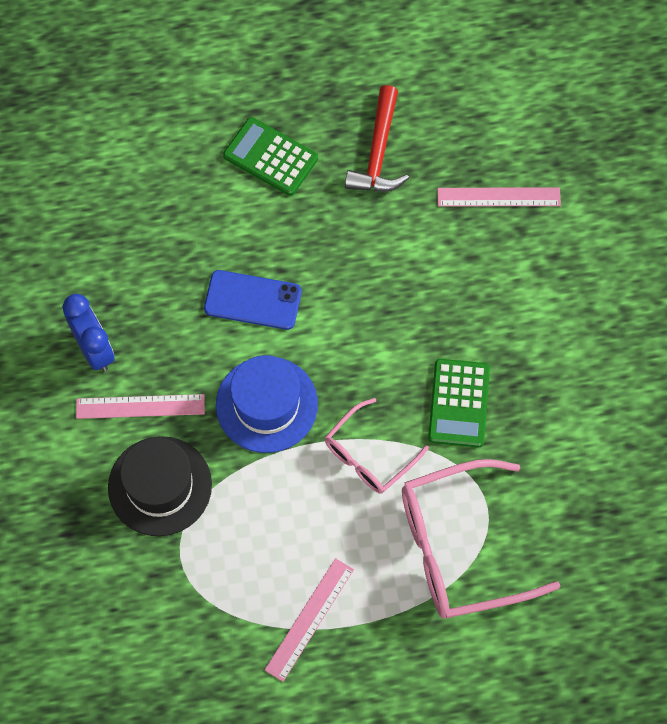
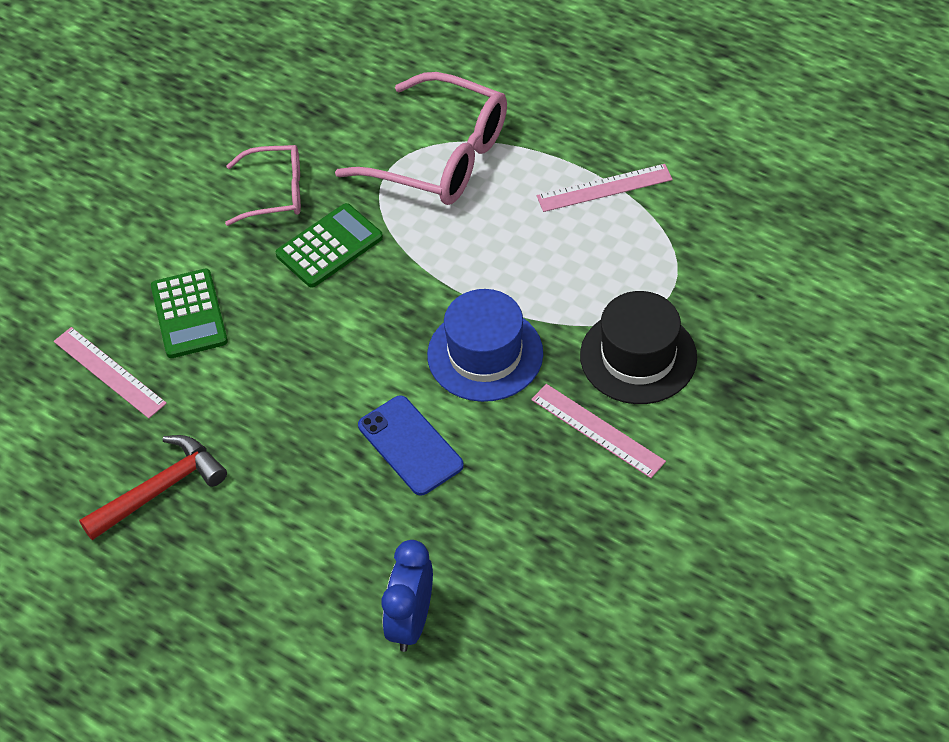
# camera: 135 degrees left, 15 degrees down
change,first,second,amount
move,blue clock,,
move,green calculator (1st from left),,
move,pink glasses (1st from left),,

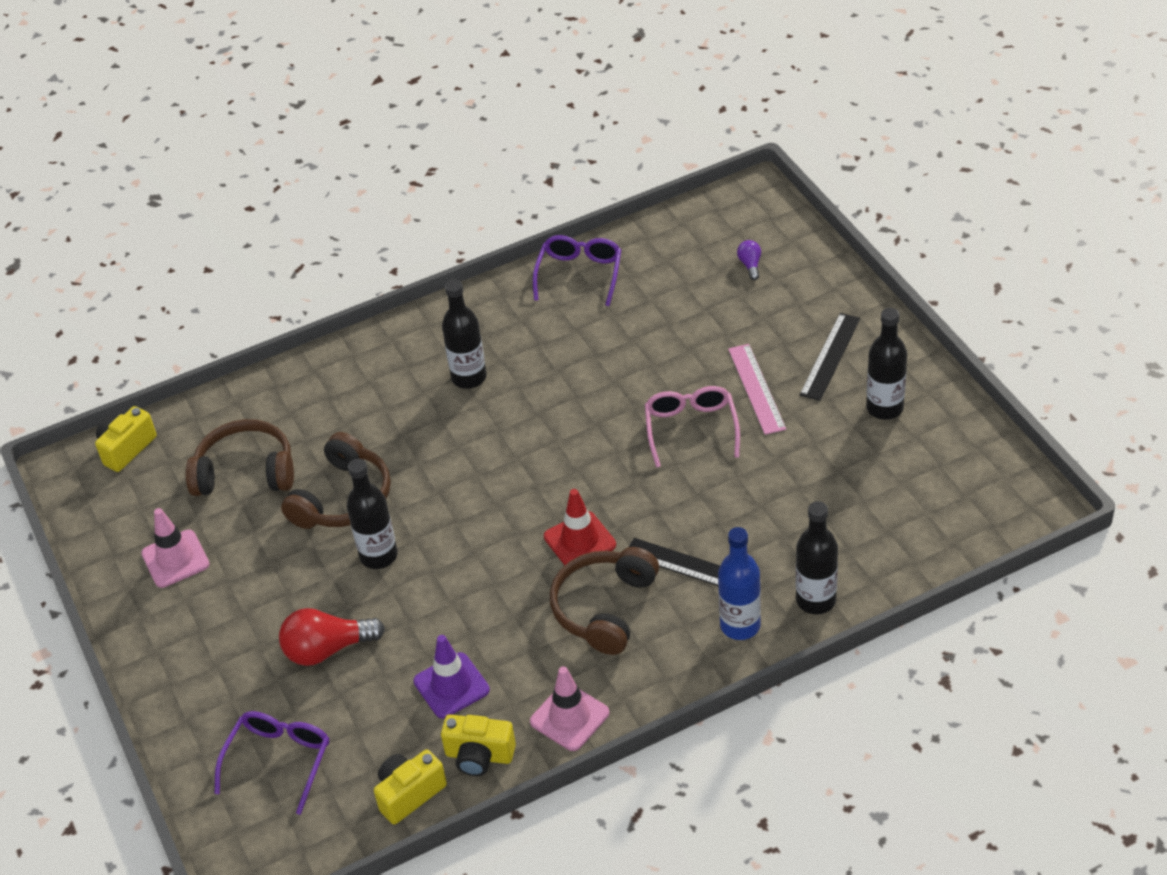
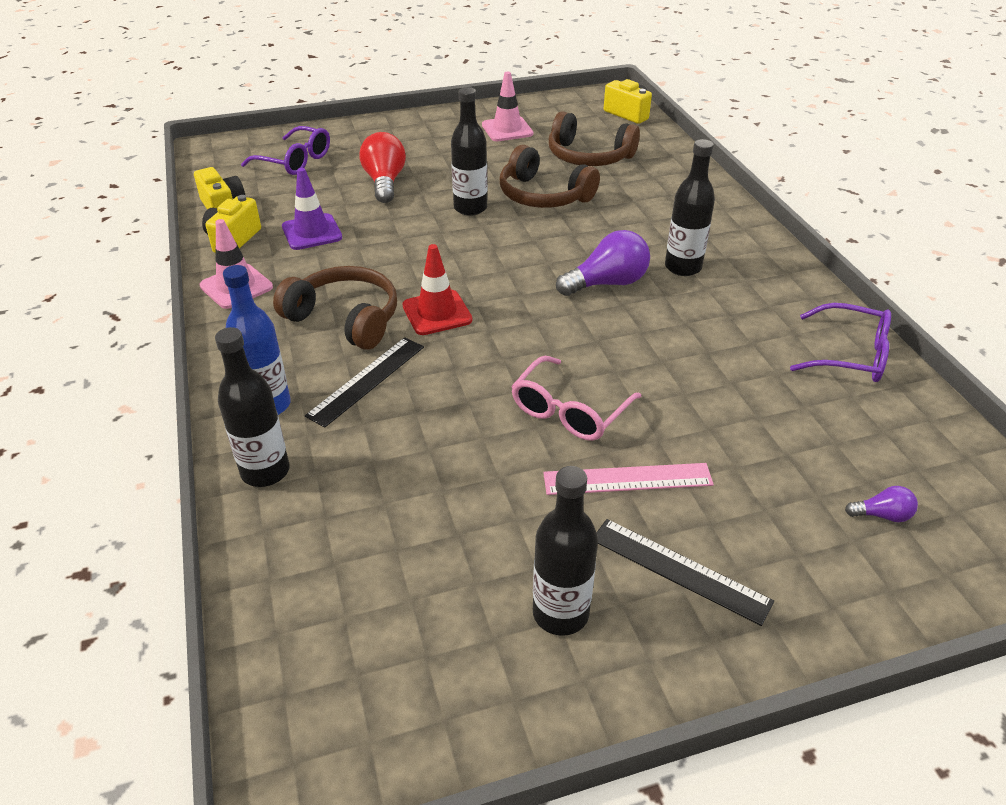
# camera: 95 degrees right, 5 degrees down
change,first,second,amount
rotate,brown headphones (1st from left in the first image),brown headphones (3rd from left),105 degrees clockwise
rotate,pink glasses,,120 degrees clockwise
insert,,purple light bulb (1st from left),

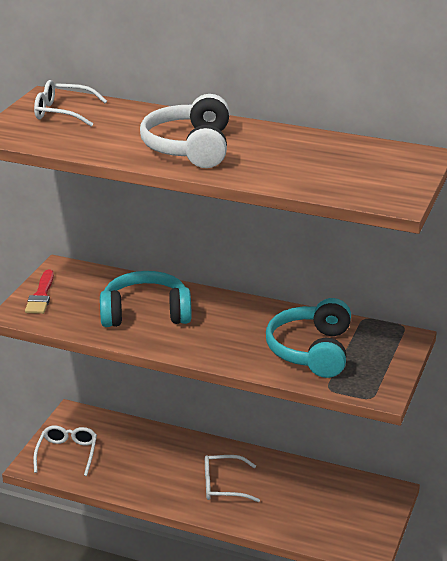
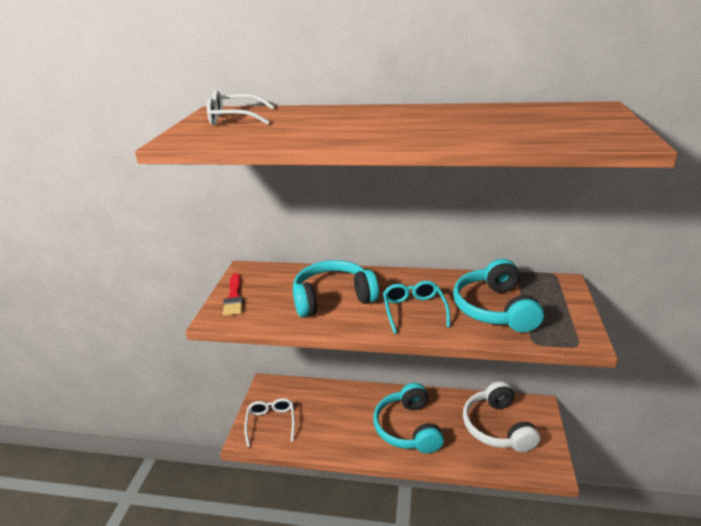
# camera: 10 degrees left, 0 degrees up
change,first,second,amount
move,white headphones,,
replace,white glasses (3rd from left),turquoise headphones (2nd from left),
insert,,turquoise glasses,

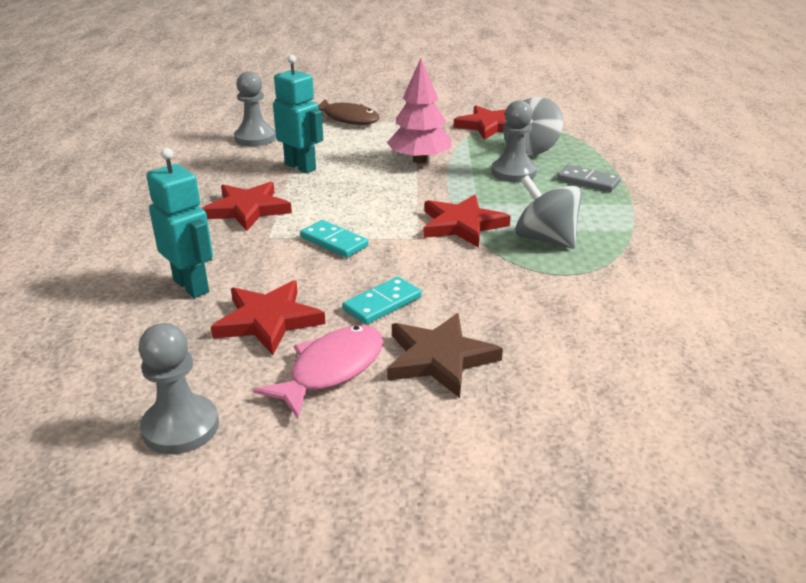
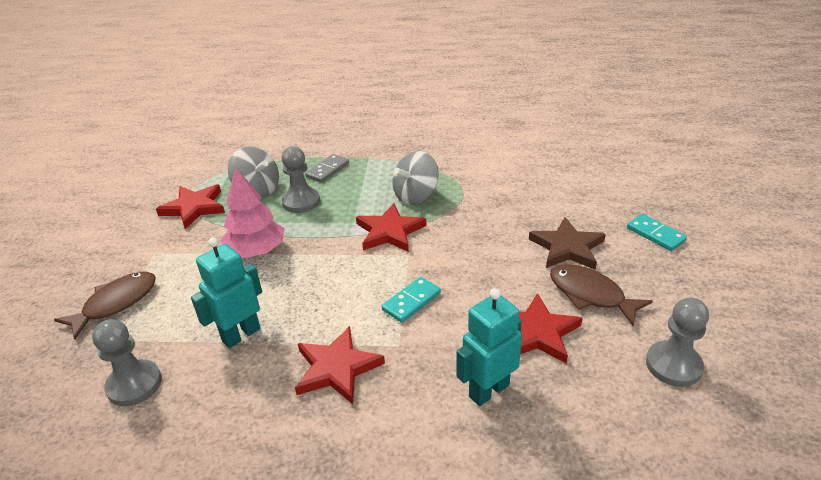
# camera: 85 degrees left, 5 degrees up
change,first,second,amount
recolor,pink fish,brown fish (2nd from left),
move,turquoise domino (2nd from left),,

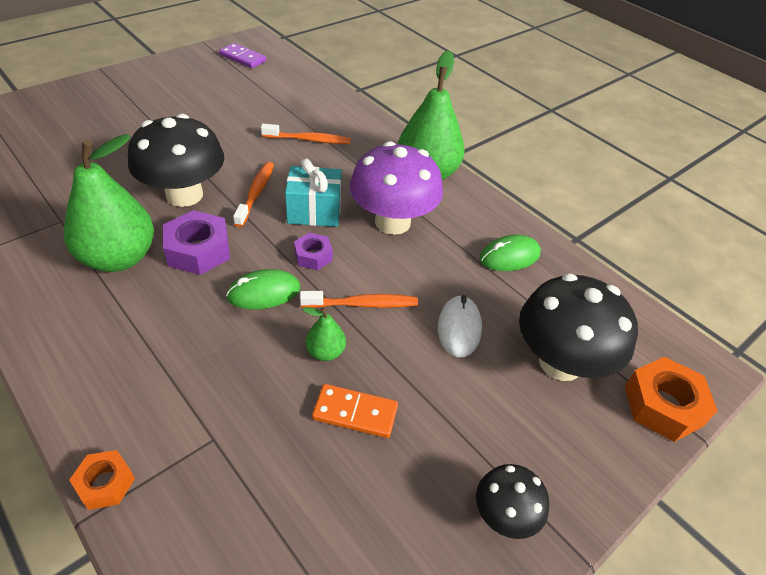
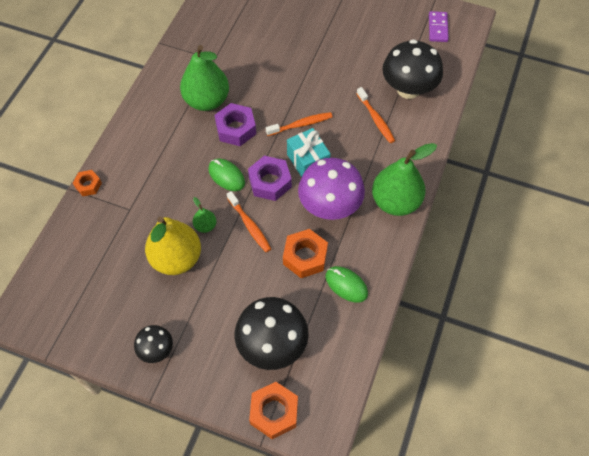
# camera: 65 degrees right, 15 degrees up
change,first,second,amount
move,black mushroom (1st from left in the first image),black mushroom (3rd from left),
resize,purple nut (2nd from left),,x1.69
replace,orange domino,yellow pear,
delete,white mouse,,
insert,,orange nut (3rd from left),

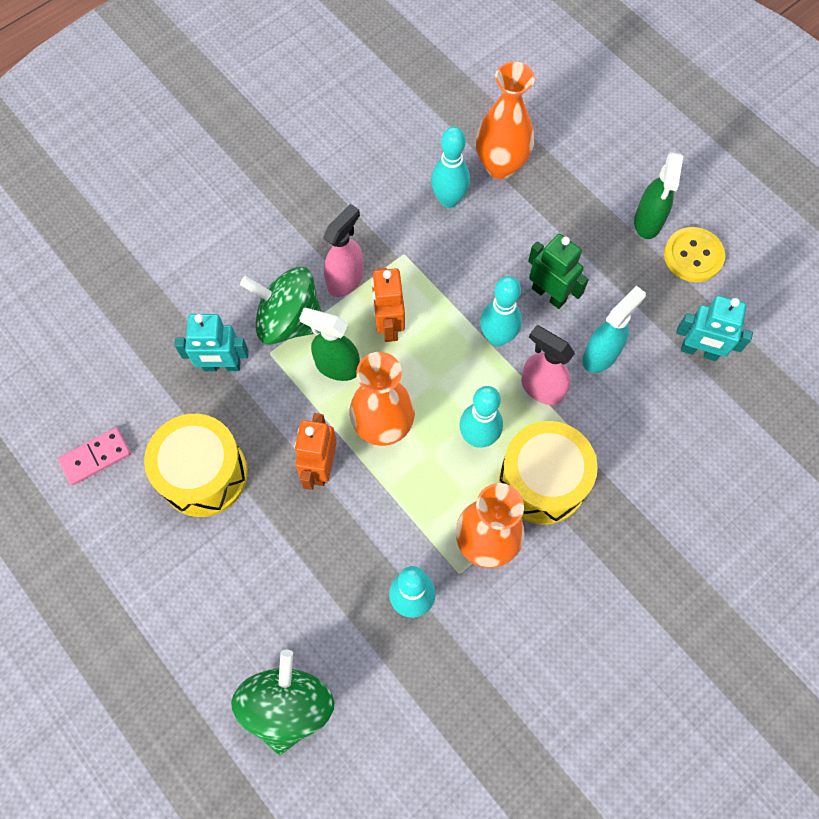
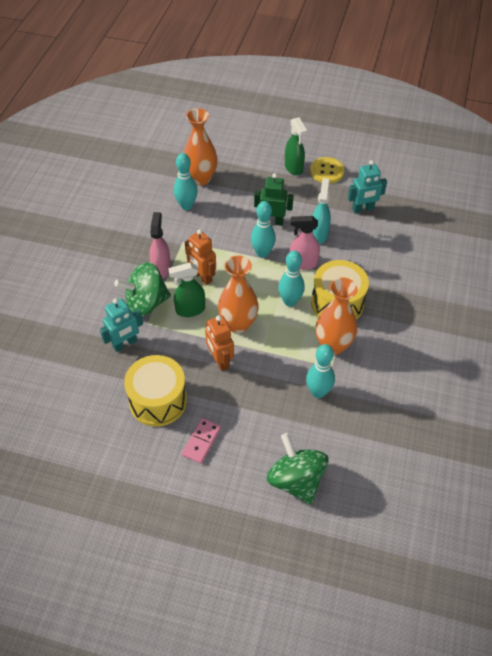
# camera: 35 degrees left, 15 degrees down
change,first,second,amount
move,pink domino,,

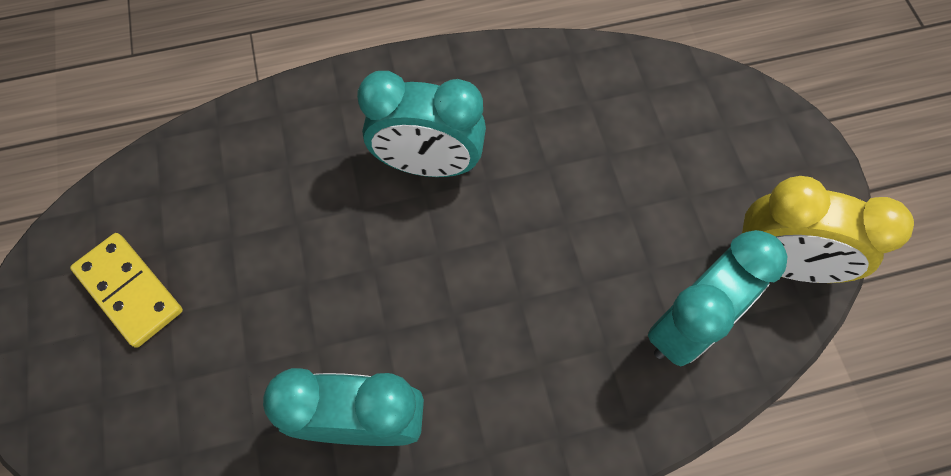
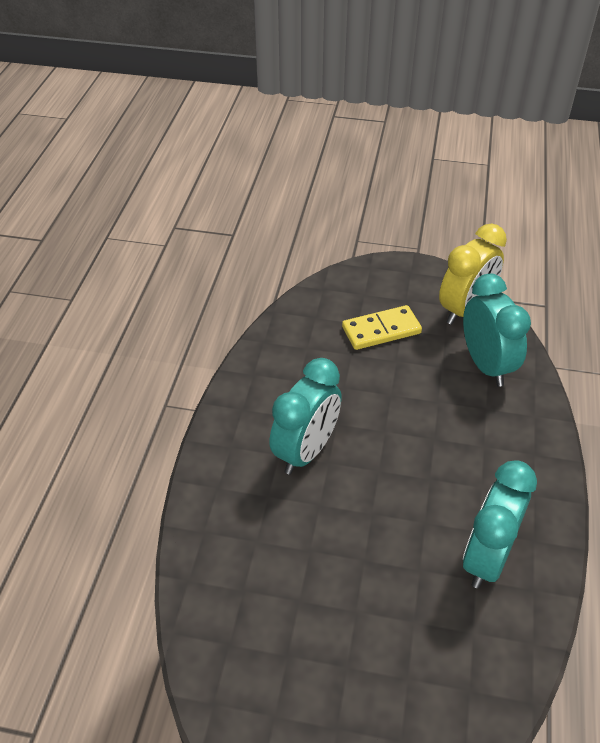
# camera: 65 degrees left, 20 degrees down
change,first,second,amount
move,yellow domino,,

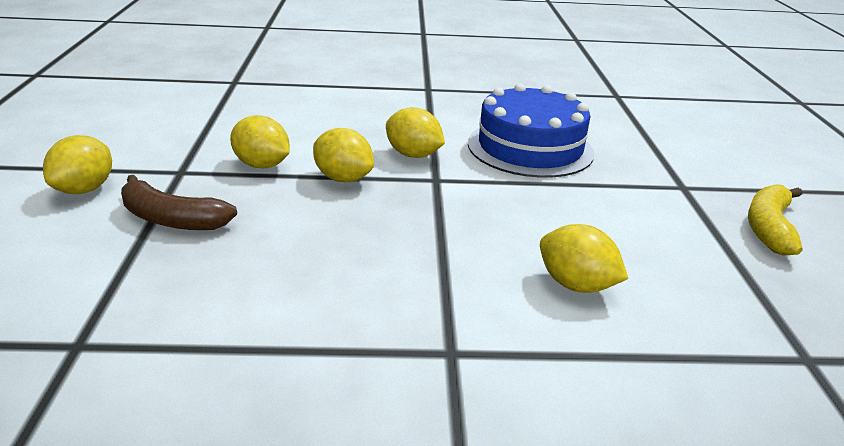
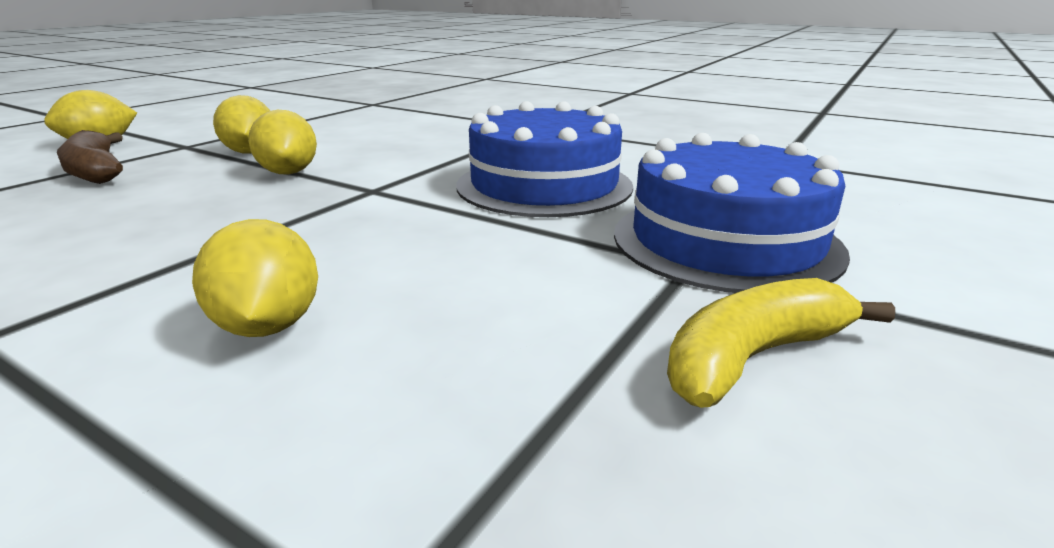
# camera: 35 degrees right, 5 degrees down
change,first,second,amount
delete,yellow lemon (4th from left),,
insert,,blue cake (2nd from left),

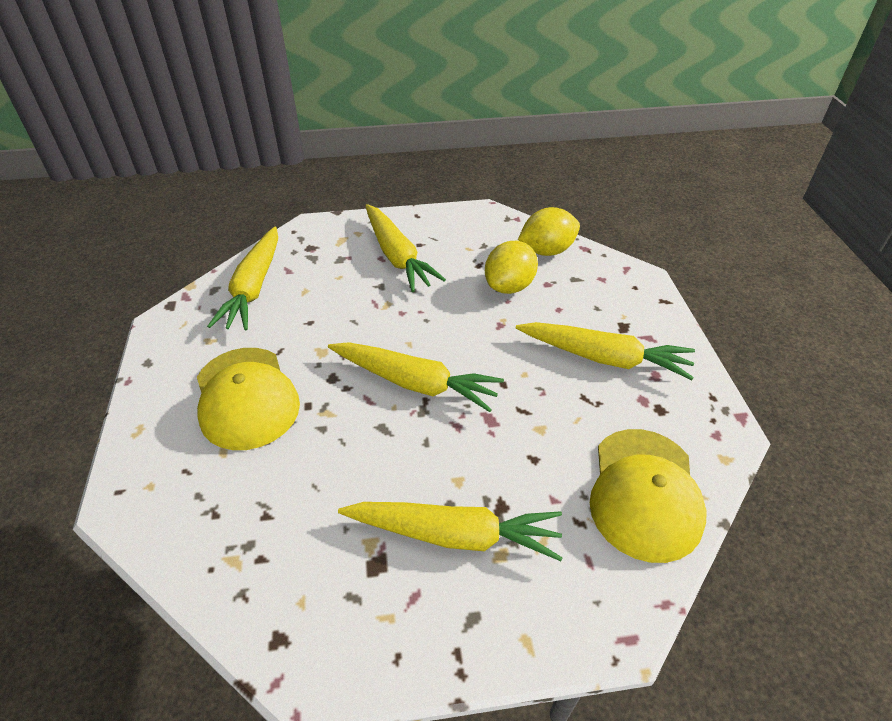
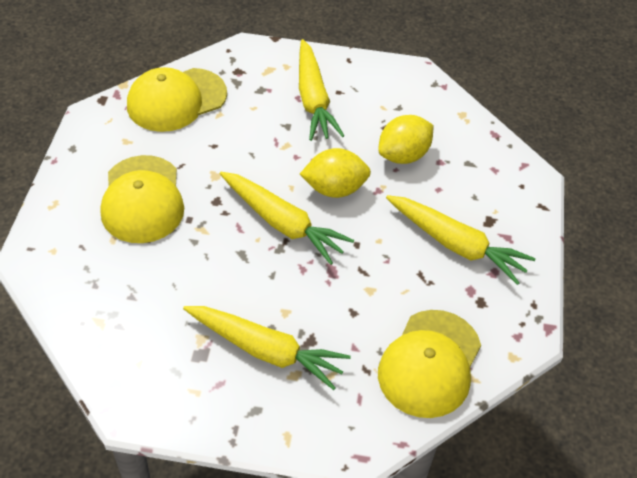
# camera: 15 degrees right, 5 degrees up
change,first,second,amount
replace,yellow carrot (1st from left),yellow cap (2nd from left),
move,yellow lemon (2nd from left in the first image),yellow lemon (1st from left),

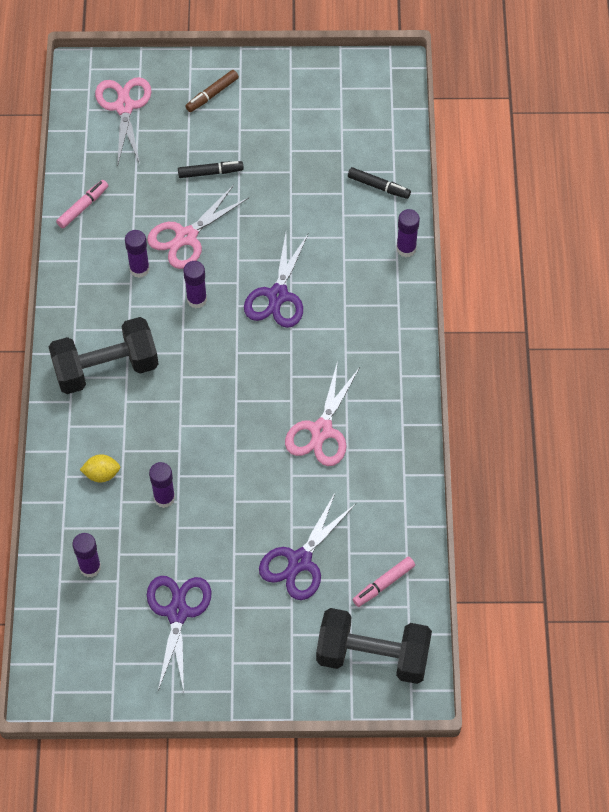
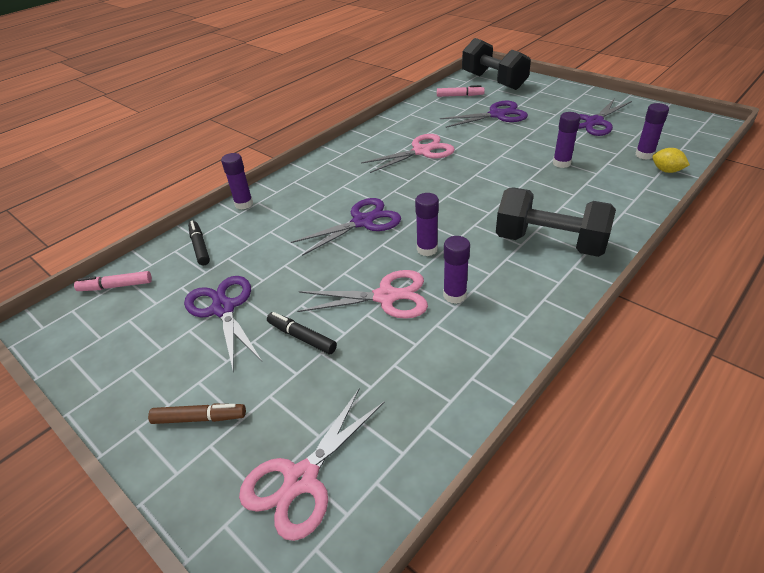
# camera: 135 degrees left, 20 degrees down
change,first,second,amount
move,pink marker (1st from left),,
move,yellow lemon,,
insert,,purple scissors (1st from left),

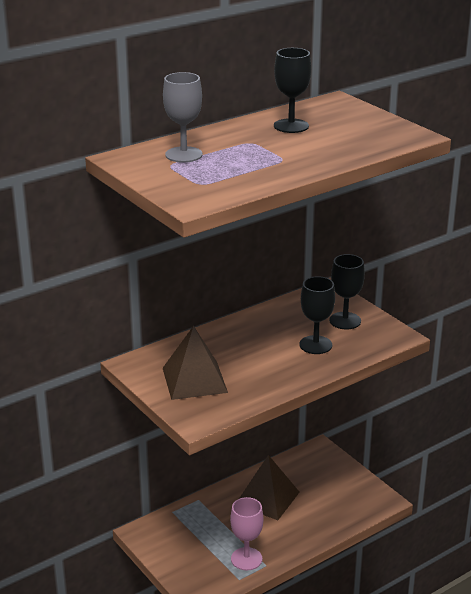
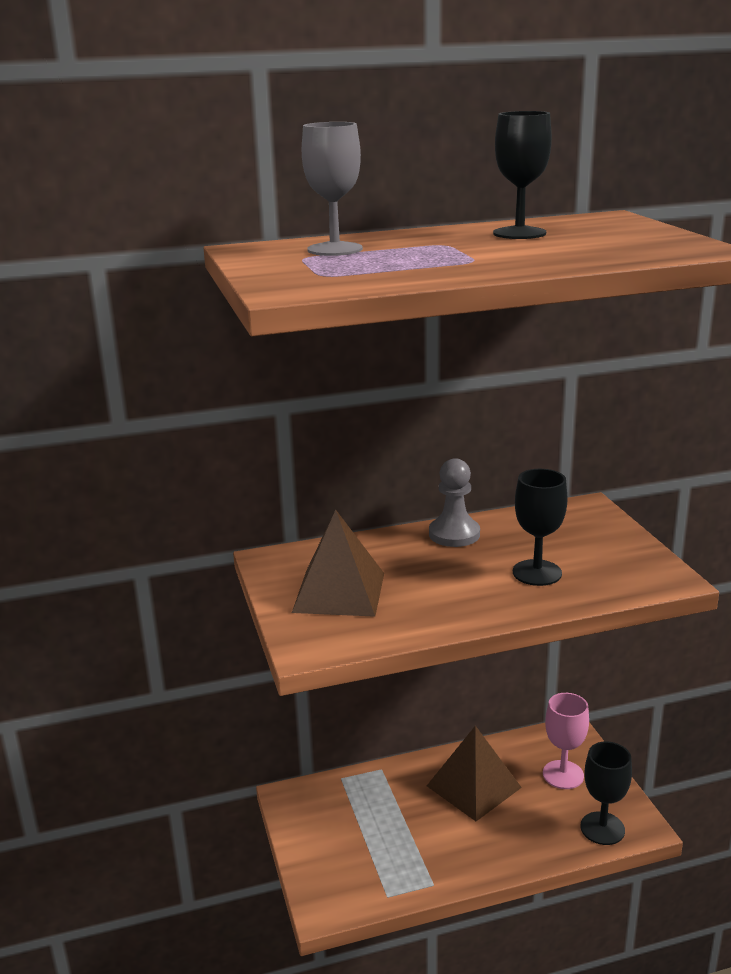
# camera: 20 degrees right, 5 degrees down
change,first,second,amount
move,pink goblet,,
move,black goblet (3rd from left),,
insert,,grey pawn,

